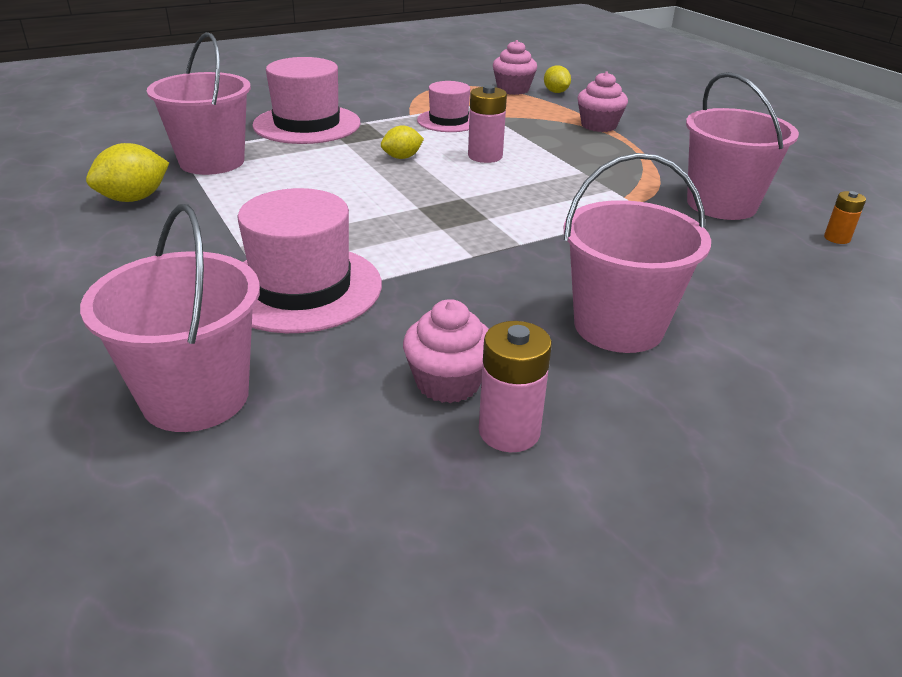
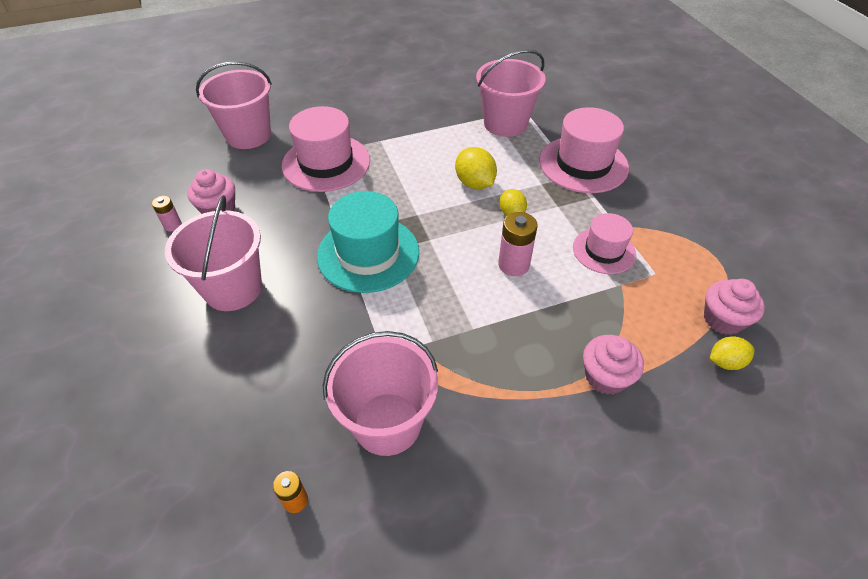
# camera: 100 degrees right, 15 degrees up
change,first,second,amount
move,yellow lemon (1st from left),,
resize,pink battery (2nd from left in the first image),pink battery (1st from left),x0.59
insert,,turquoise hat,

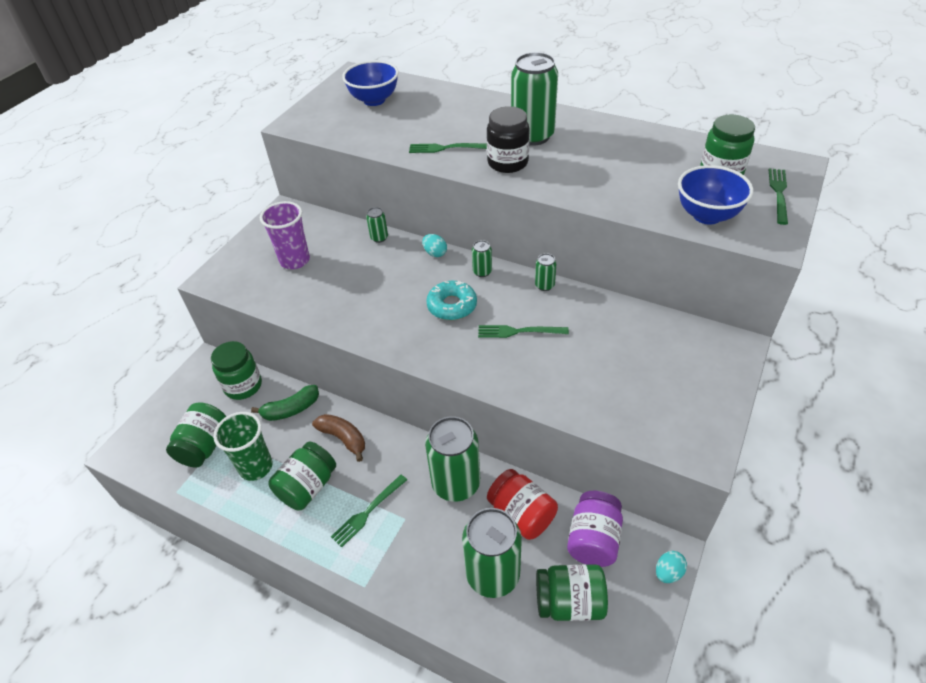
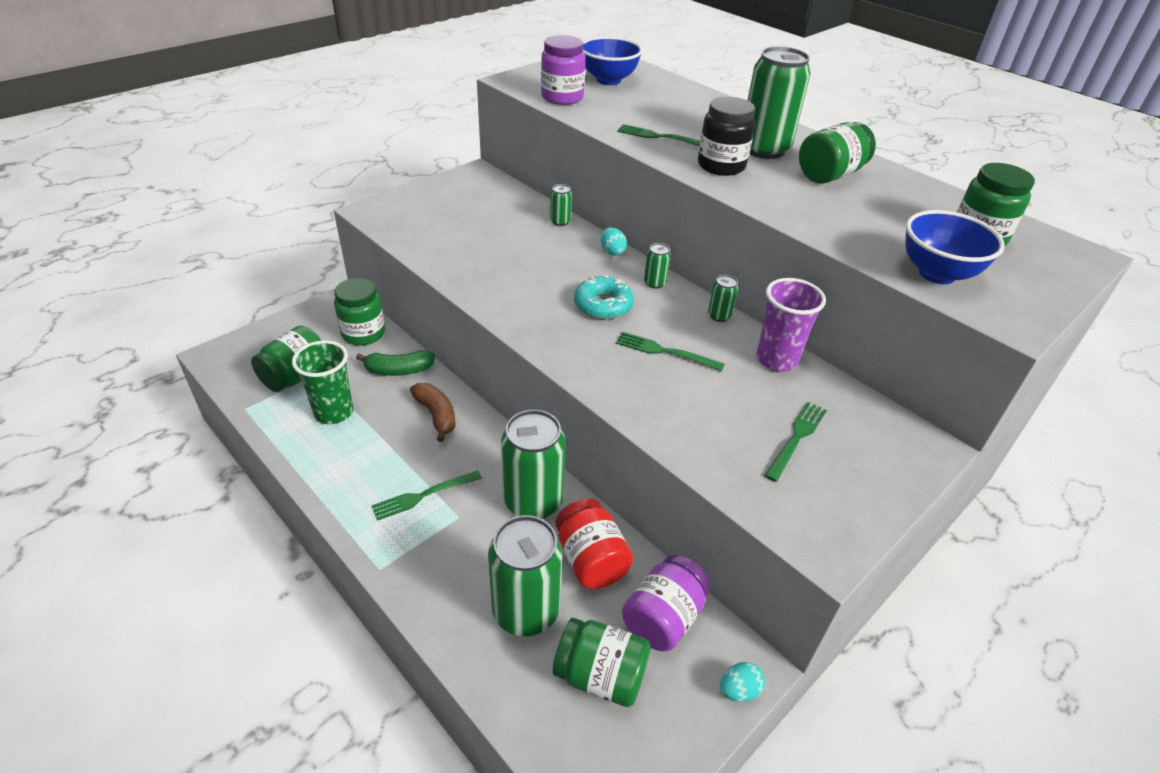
# camera: 15 degrees right, 5 degrees down
change,first,second,amount
move,purple cup,,
move,green jar (3rd from left in the first image),green jar (4th from left),
move,green fork (4th from left),,
insert,,purple jar (1st from left),

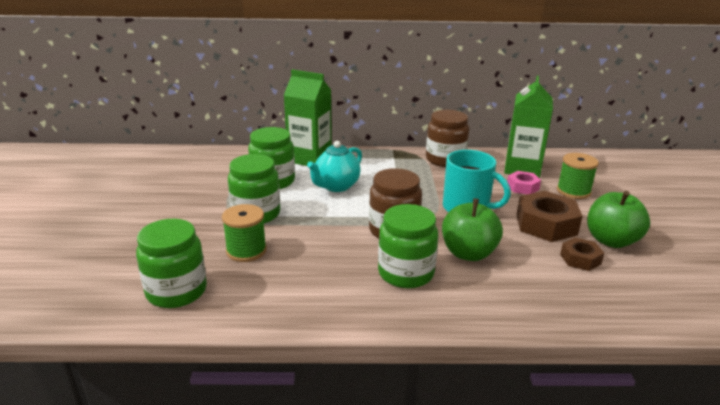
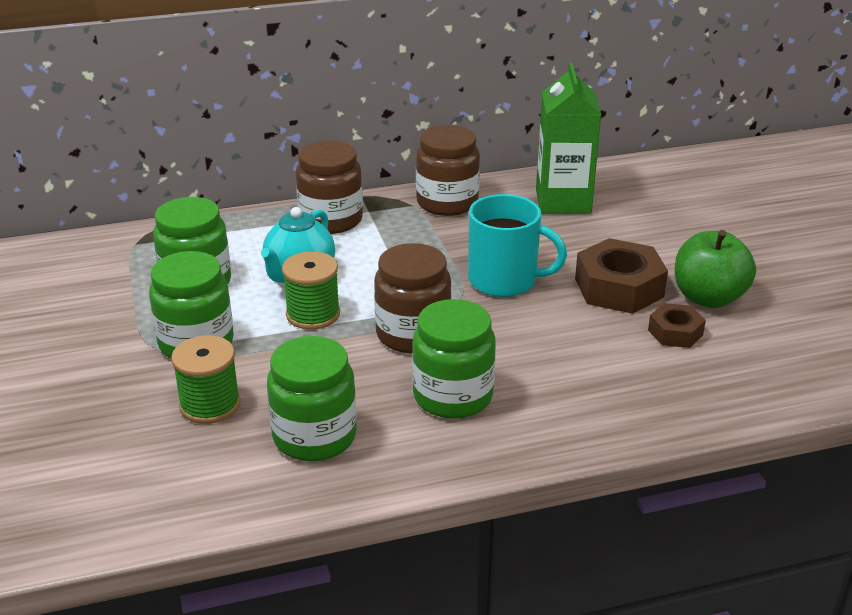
# camera: 15 degrees left, 5 degrees up
change,first,second,amount
move,green jar (1st from left in the first image),green jar (3rd from left),
delete,green carton (1st from left),,
delete,green apple (1st from left),,
delete,pink nut,,
move,green spool (2nd from left),,
insert,,brown jar (1st from left),

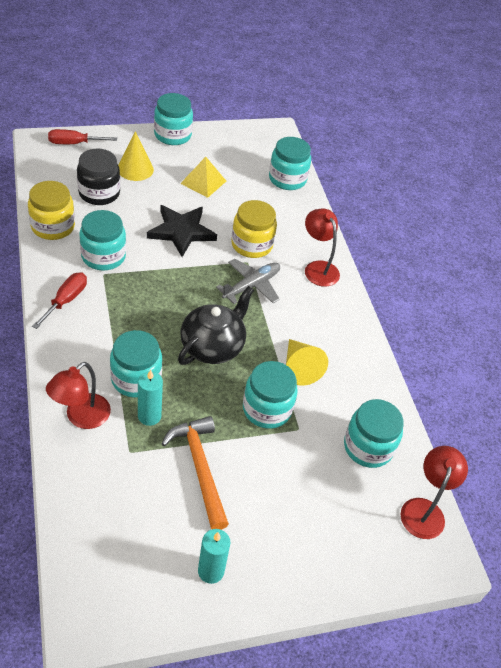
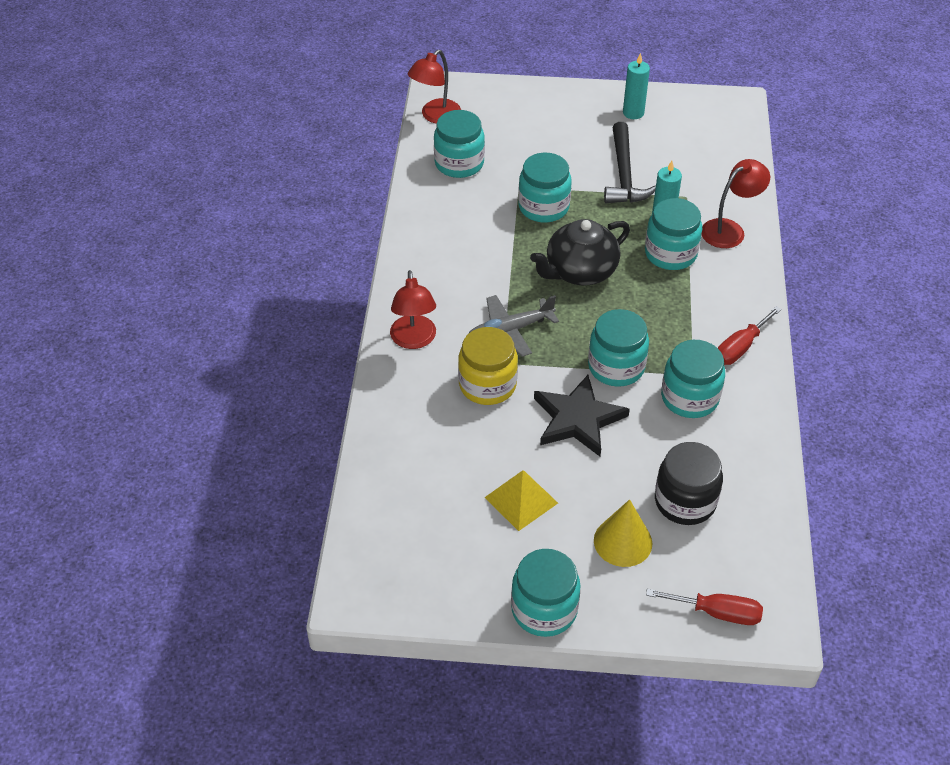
# camera: 155 degrees left, 0 degrees up
change,first,second,amount
delete,yellow jar (1st from left),,
recolor,orange hammer,black hammer,
move,turquoise jar (5th from left in the first image),turquoise jar (4th from left),
delete,yellow cone (2nd from left),,

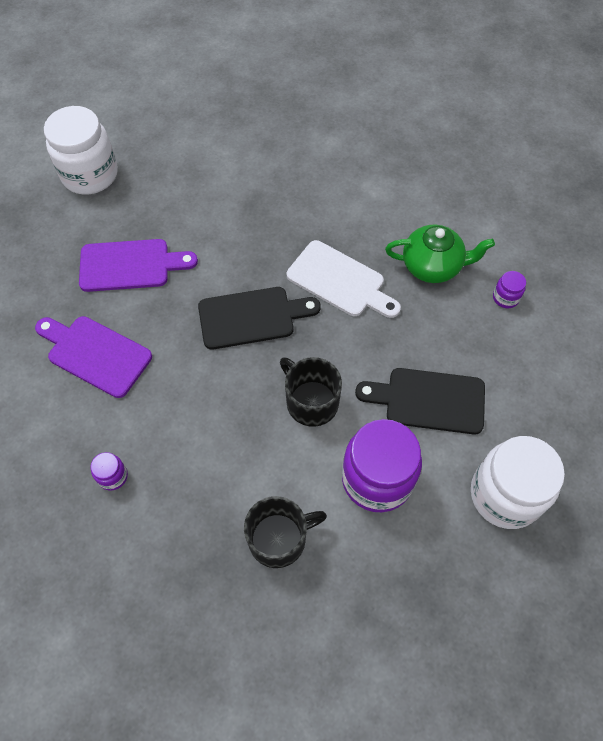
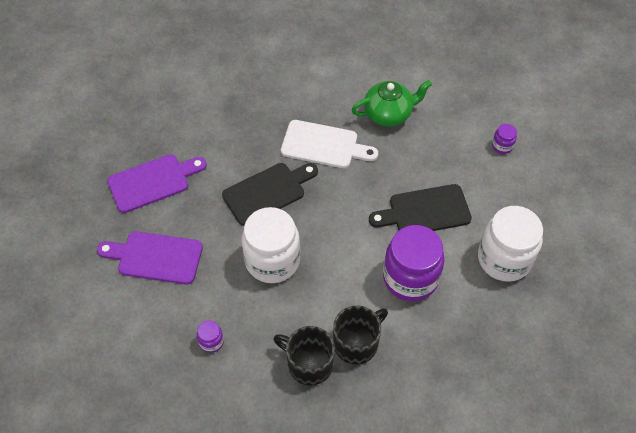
# camera: 20 degrees left, 5 degrees down
change,first,second,amount
move,white jar (1st from left),,
move,black mug (2nd from left in the first image),black mug (1st from left),
move,purple jar (3rd from left),,

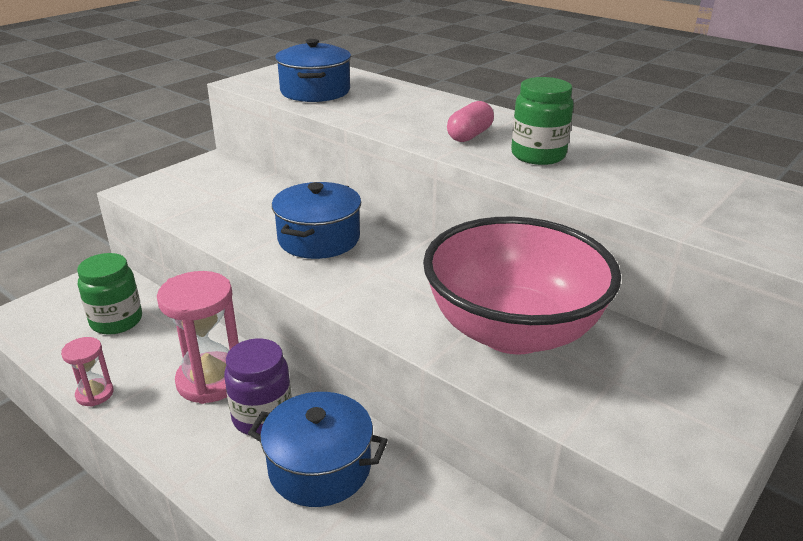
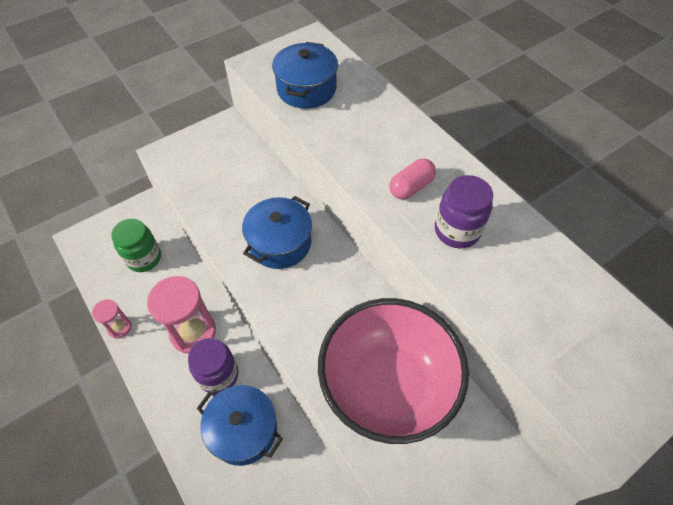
# camera: 15 degrees right, 25 degrees up
change,first,second,amount
recolor,green jar (2nd from left),purple jar (2nd from left),

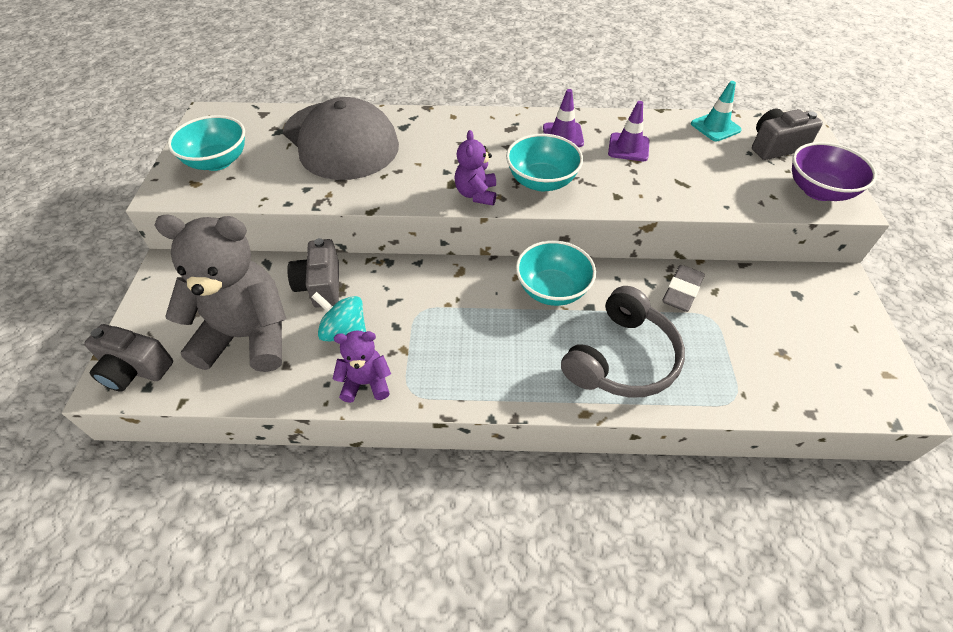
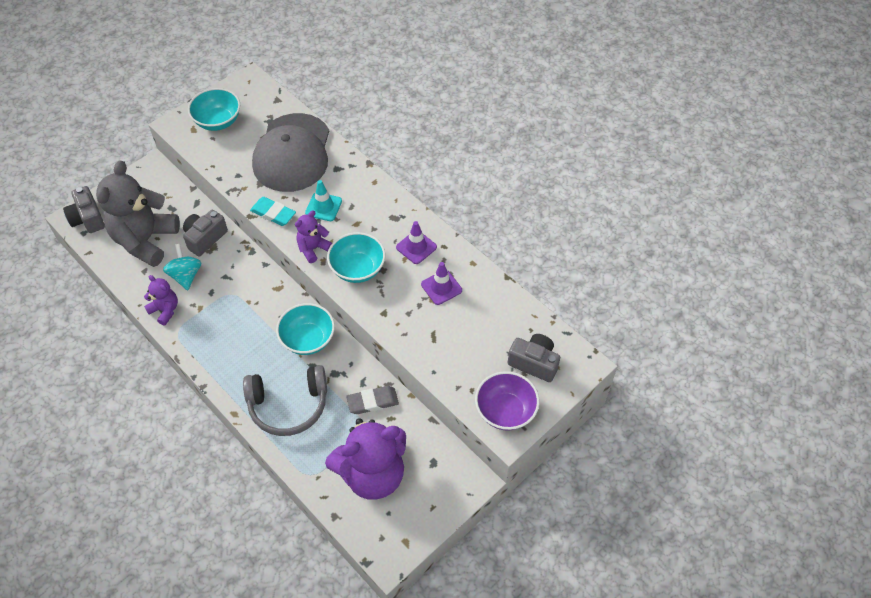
# camera: 45 degrees right, 5 degrees up
change,first,second,amount
rotate,grey teddy bear,,120 degrees counterclockwise
move,turquoise traffic cone,,
insert,,turquoise eraser,
insert,,purple teddy bear (3rd from left),

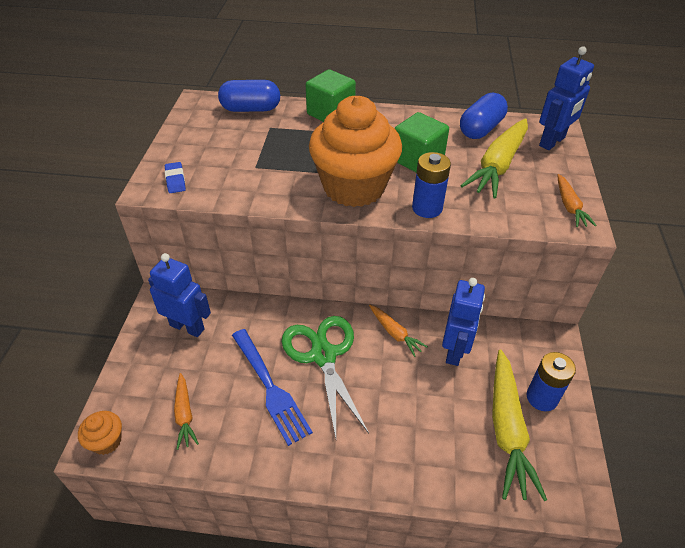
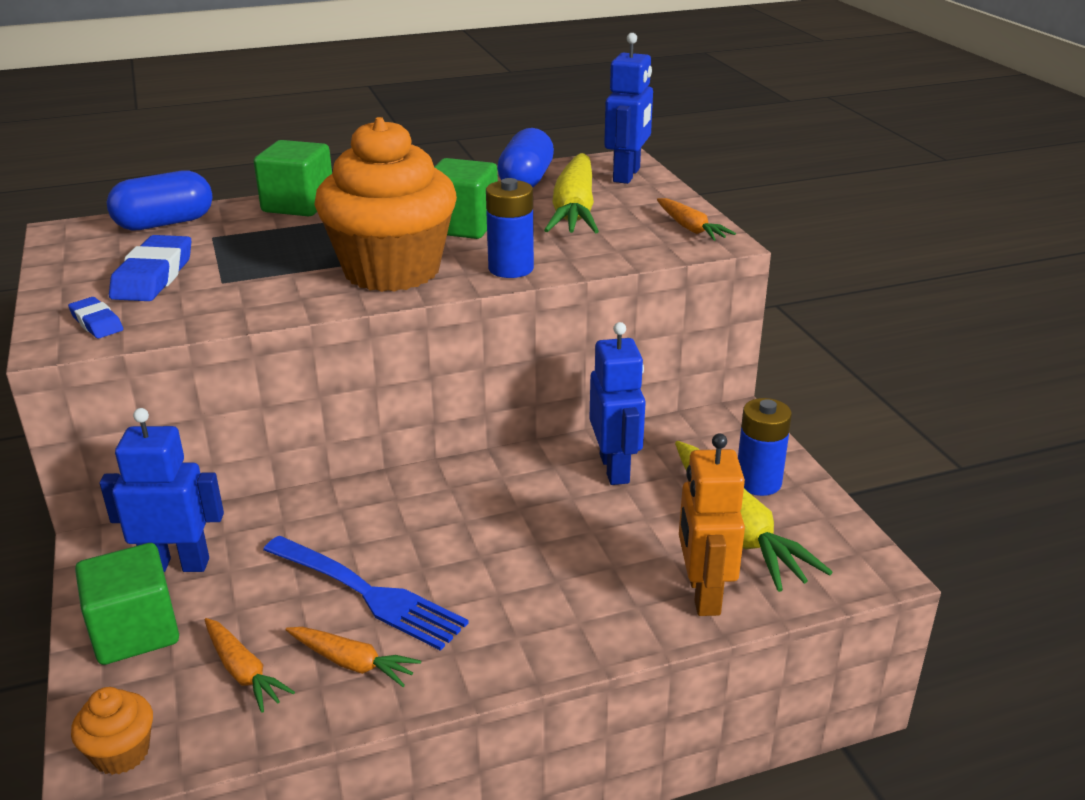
# camera: 25 degrees left, 15 degrees down
change,first,second,amount
delete,green scissors,,
move,orange carrot (2nd from left),,
insert,,green cube (1st from left),
insert,,blue eraser (2nd from left),
insert,,orange robot,

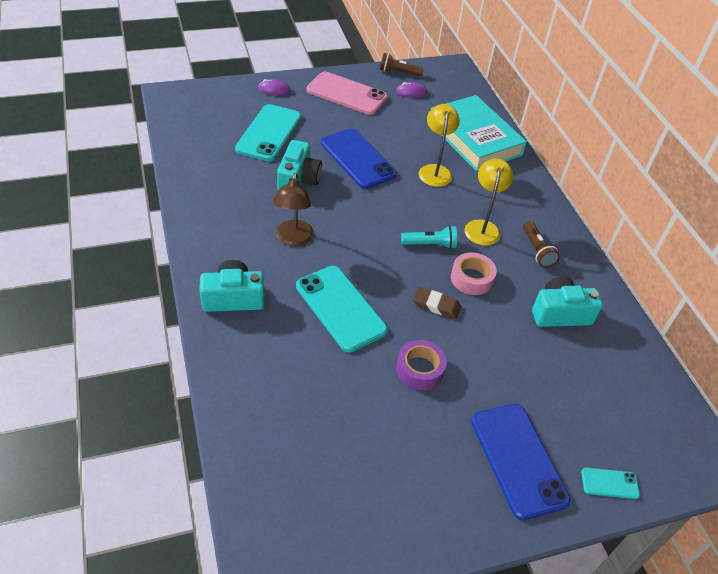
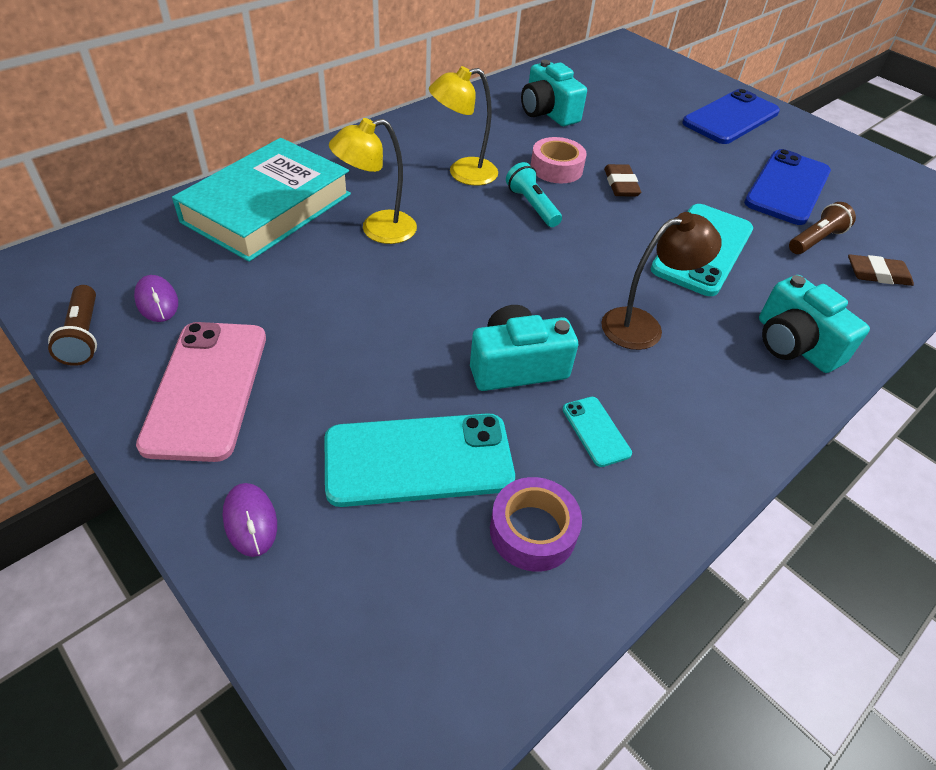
# camera: 115 degrees left, 0 degrees up
change,first,second,amount
move,blue phone (1st from left in the first image),blue phone (2nd from left),
move,purple tape,,
move,brown flashlight (2nd from left),,
move,turquoise phone (3rd from left in the first image),turquoise phone (2nd from left),
insert,,brown eraser (2nd from left),

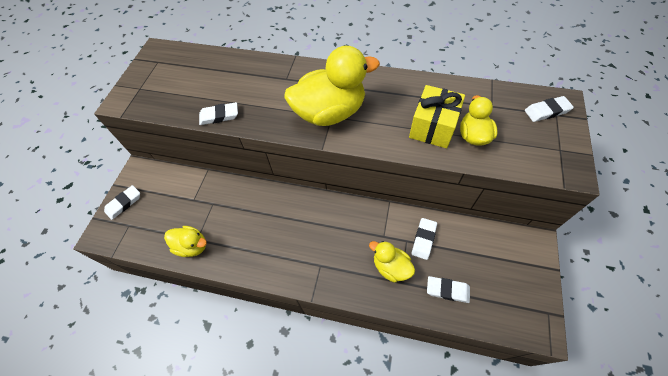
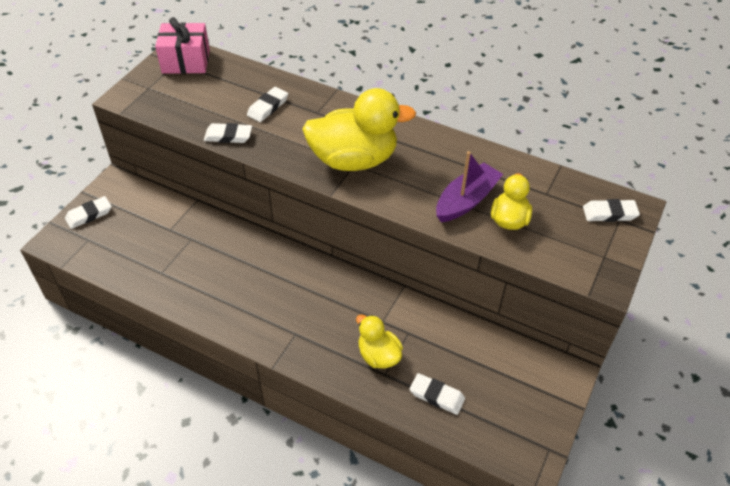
# camera: 10 degrees right, 10 degrees down
change,first,second,amount
delete,yellow duck (1st from left),,
replace,yellow gift,purple boat,
move,white eraser (3rd from left),,
insert,,pink gift,

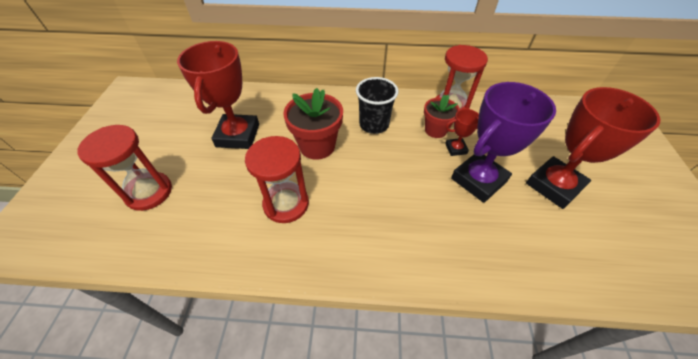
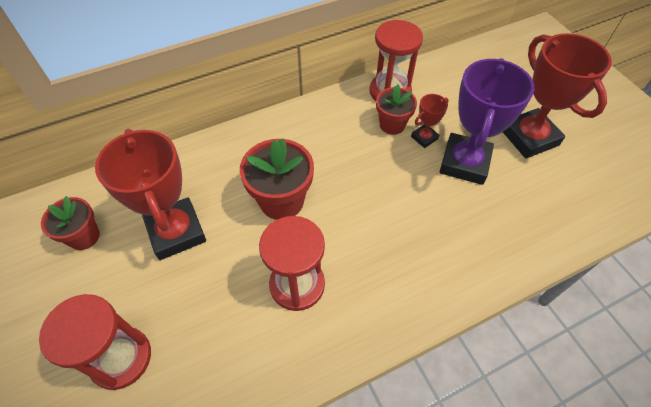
# camera: 30 degrees left, 5 degrees up
change,first,second,amount
delete,black cup,,
rotate,red trophy (3rd from left),,45 degrees counterclockwise
insert,,red flower pot (1st from left),

